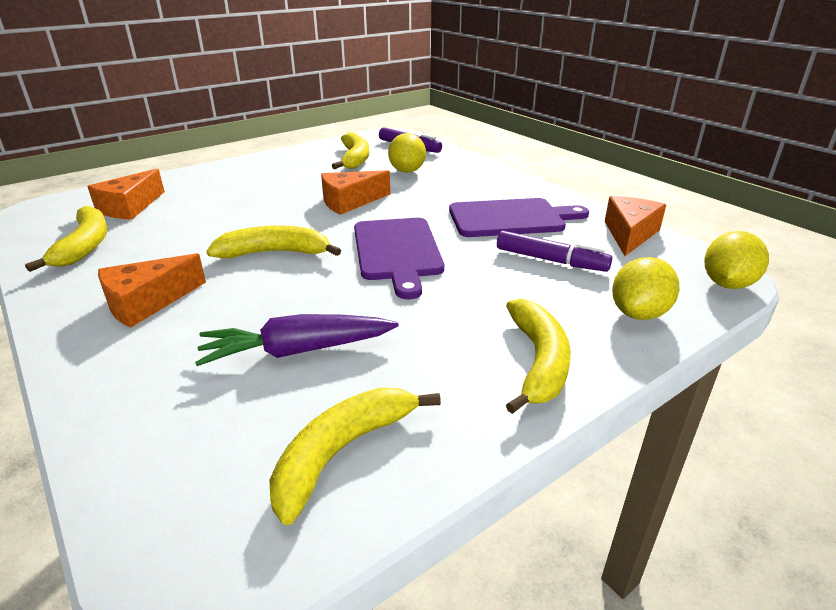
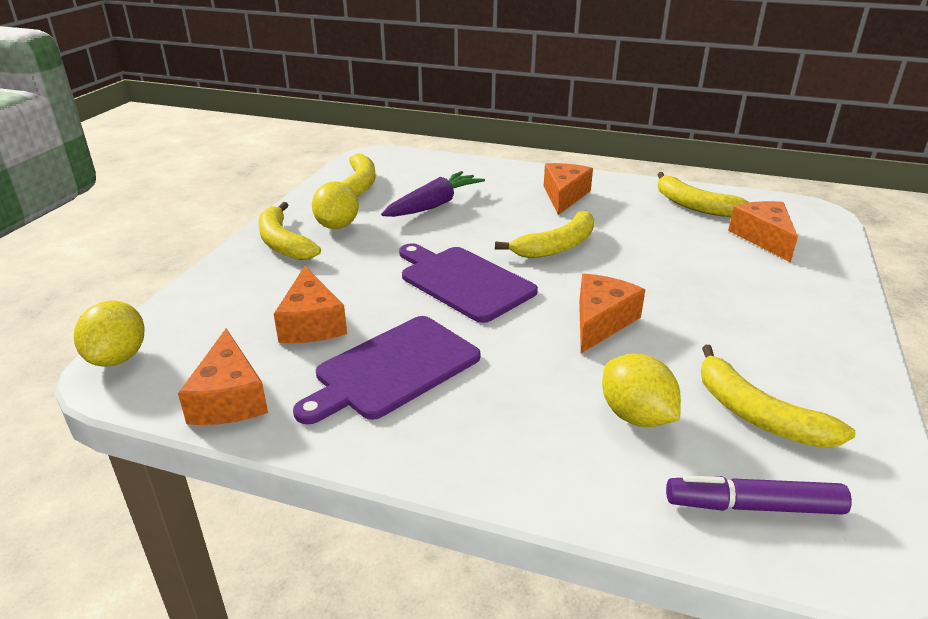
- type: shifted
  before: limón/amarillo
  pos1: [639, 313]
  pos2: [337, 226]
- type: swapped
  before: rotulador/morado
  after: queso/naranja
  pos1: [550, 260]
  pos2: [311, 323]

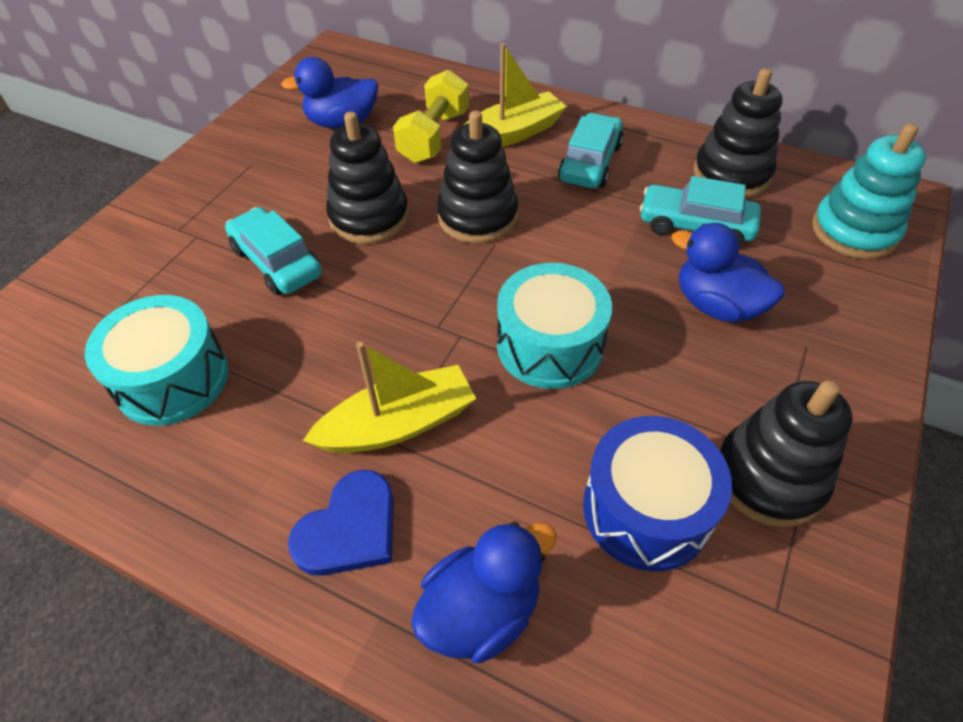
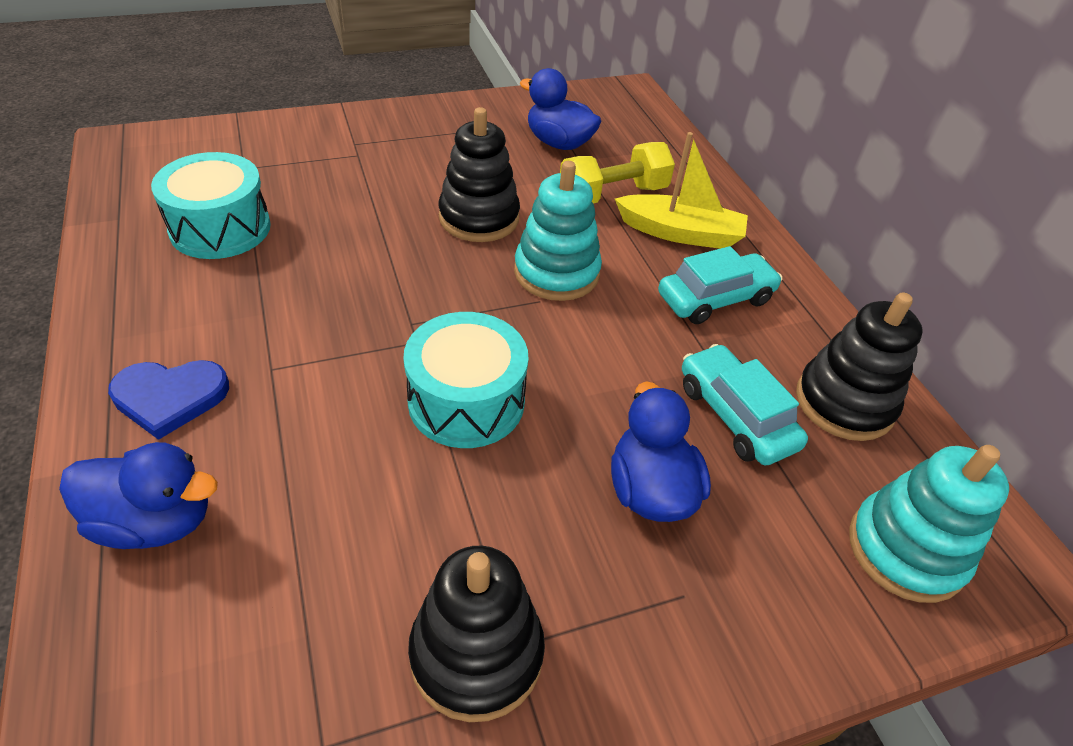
- type: gone
  before: coche/turquesa
  pos1: [277, 262]
- type: gone
  before: barco/amarillo
  pos1: [398, 424]
- type: gone
  before: tambor/azul
  pos1: [646, 509]
- type: repainted
  before: juguete apilable/negro
  after: juguete apilable/turquesa
  pos1: [477, 217]
  pos2: [556, 272]

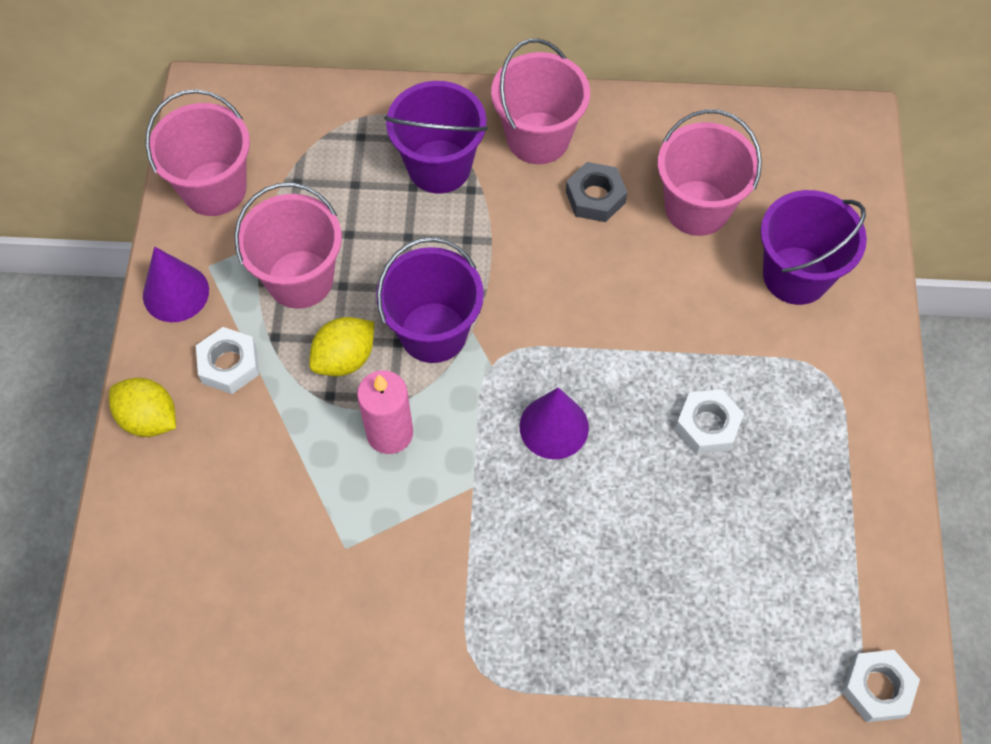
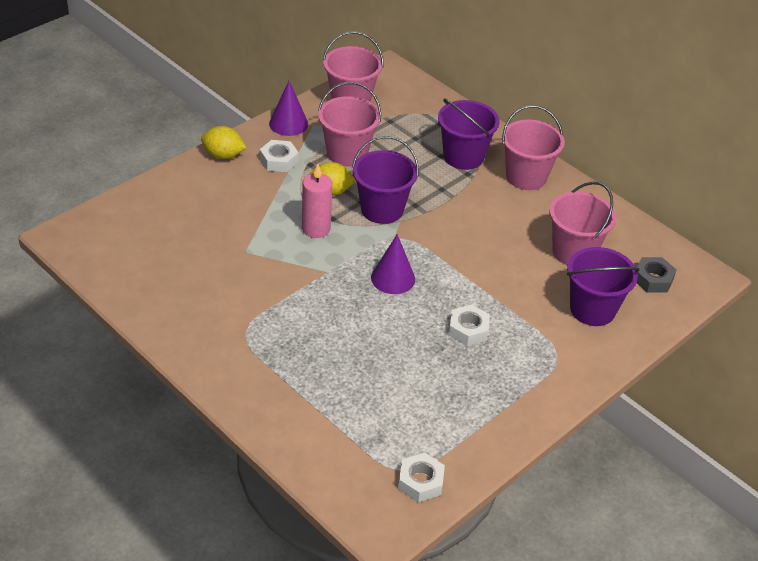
- type: shifted
  before: tuerca/gris
  pos1: [595, 197]
  pos2: [653, 279]
- type: rotated
  before: limón/amarillo
  pos1: [149, 418]
  pos2: [223, 155]
  turn: -60

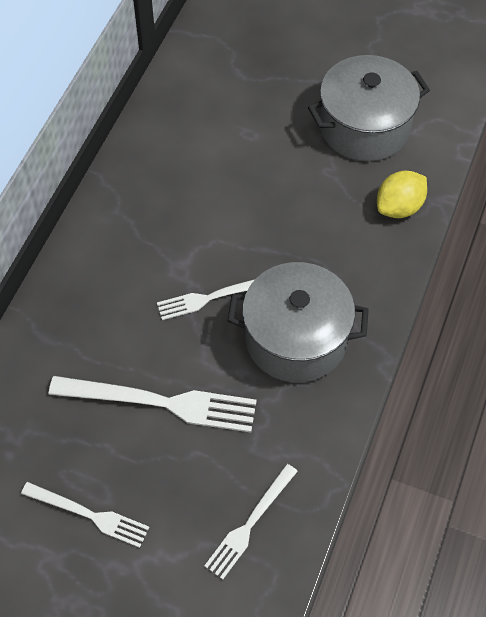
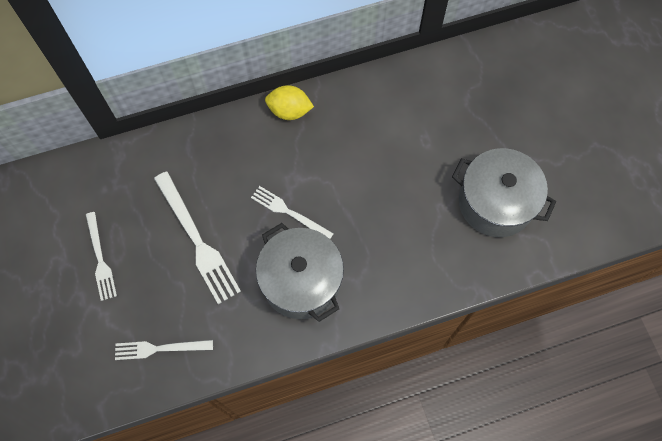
- type: shifted
  before: limón/amarillo
  pos1: [399, 207]
  pos2: [289, 111]

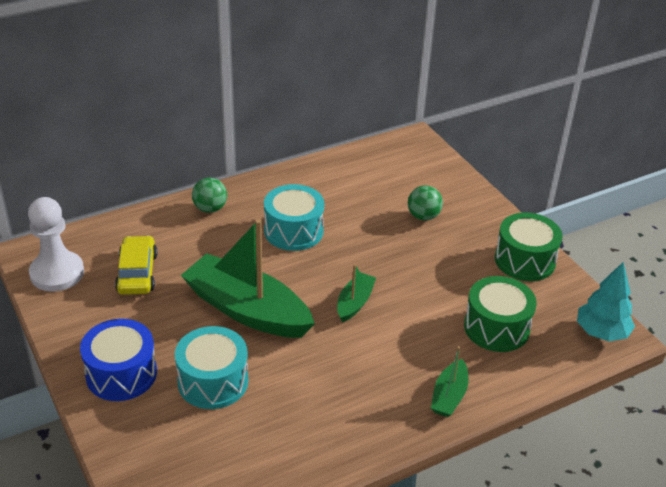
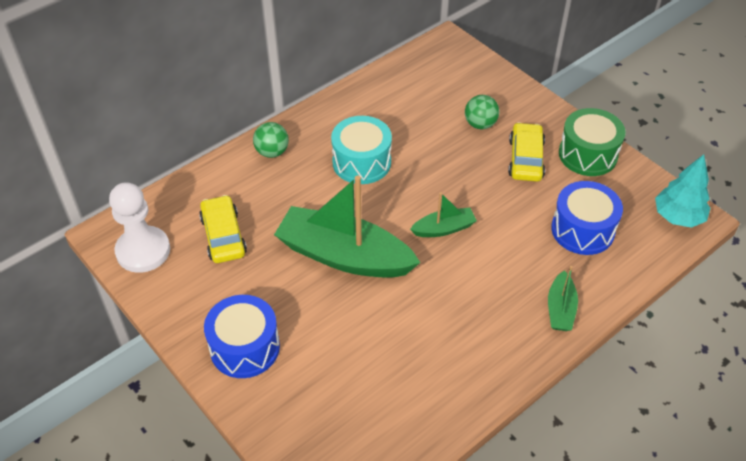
- type: gone
  before: tambor/turquesa
  pos1: [213, 381]
- type: new
  after: coche/amarillo
  pos2: [526, 159]
- type: repainted
  before: tambor/verde
  after: tambor/azul
  pos1: [496, 327]
  pos2: [582, 230]
- type: rotated
  before: barco/verde
  pos1: [354, 303]
  pos2: [444, 229]
  turn: 60

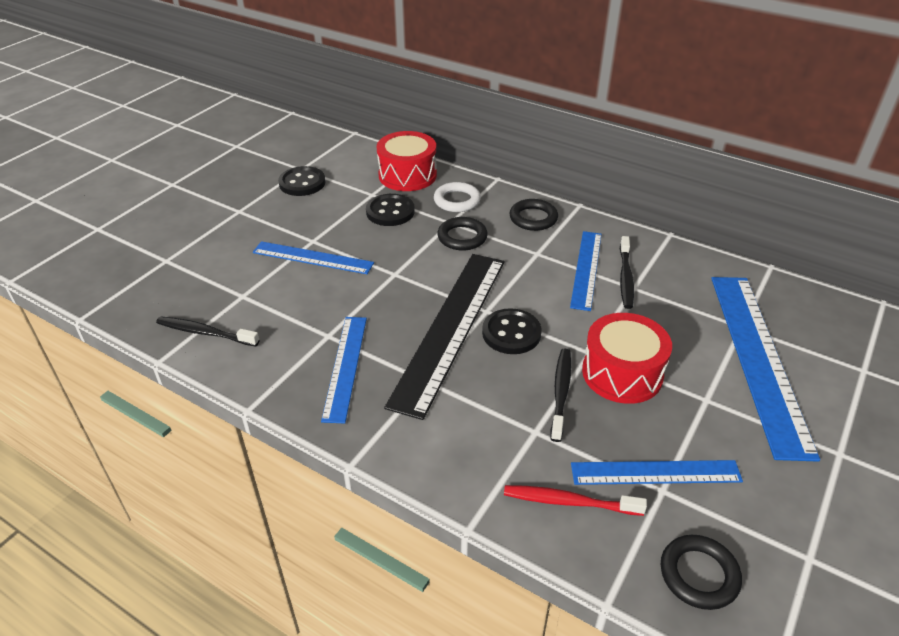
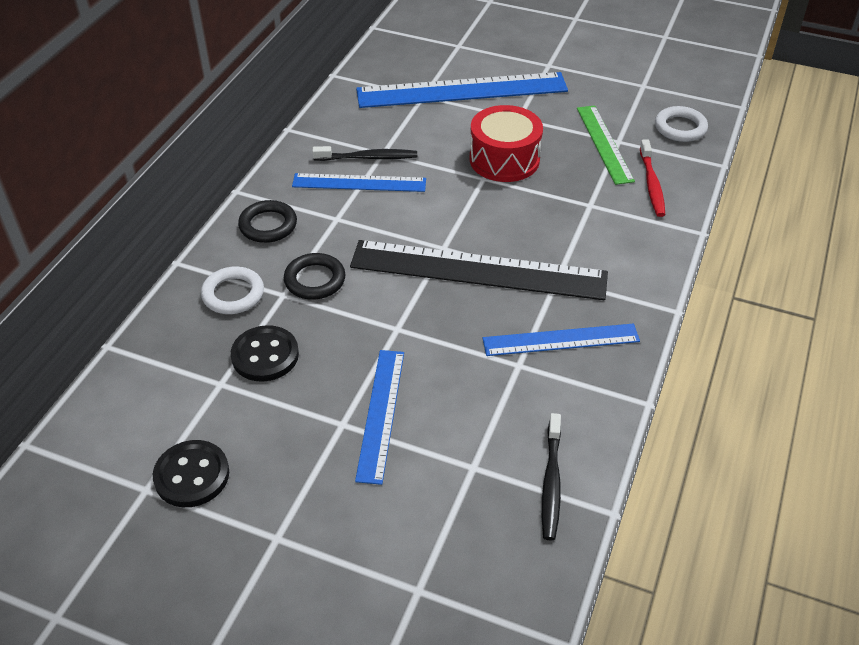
- type: gone
  before: tambor/rojo
  pos1: [407, 175]
- type: gone
  before: botón/negro
  pos1: [511, 333]
- type: gone
  before: cepillo de dientes/negro
  pos1: [561, 392]
- type: repainted
  before: regla/azul
  after: regla/verde
  pos1: [655, 472]
  pos2: [604, 144]
- type: repainted
  before: anillo/negro
  after: anillo/blanco
  pos1: [699, 575]
  pos2: [680, 128]

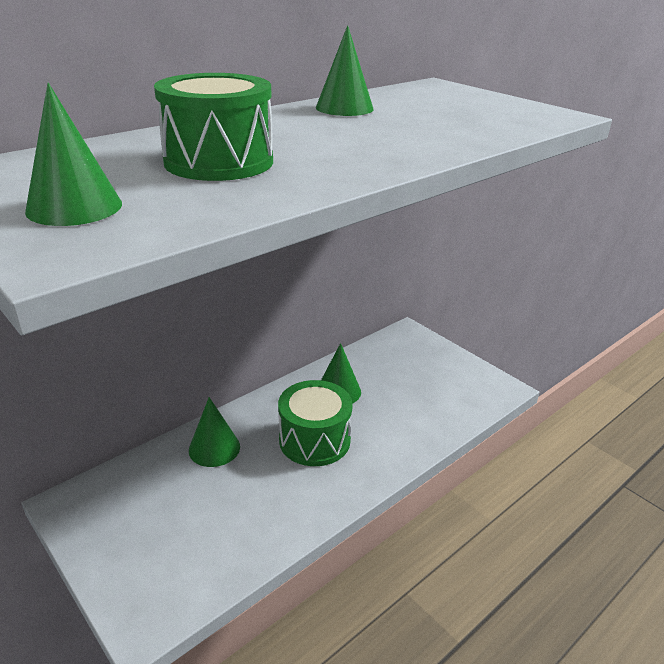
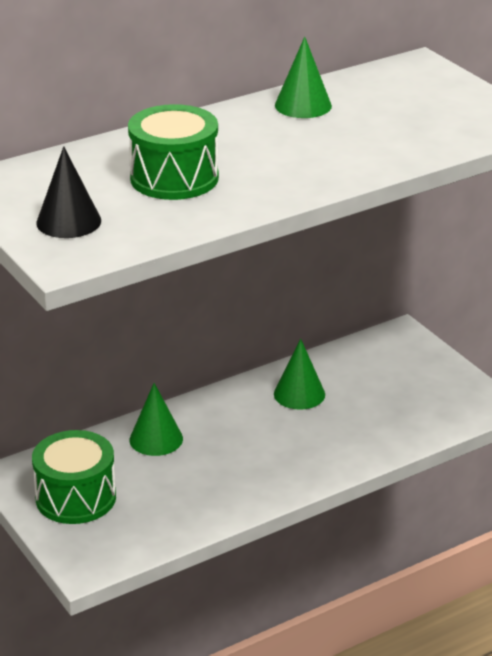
- type: shifted
  before: tambor/verde
  pos1: [314, 440]
  pos2: [76, 497]
- type: repainted
  before: cono/verde
  after: cono/negro
  pos1: [74, 207]
  pos2: [68, 221]

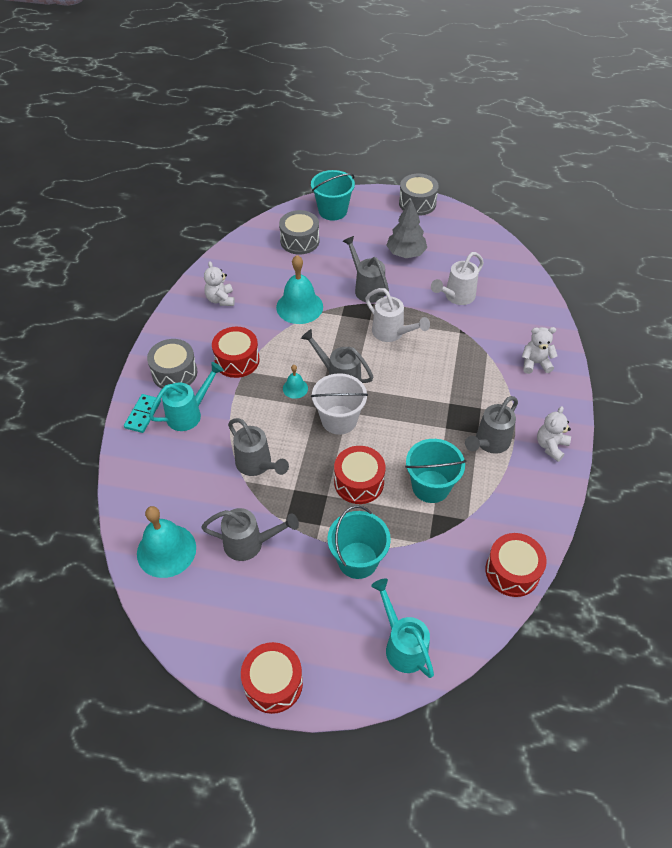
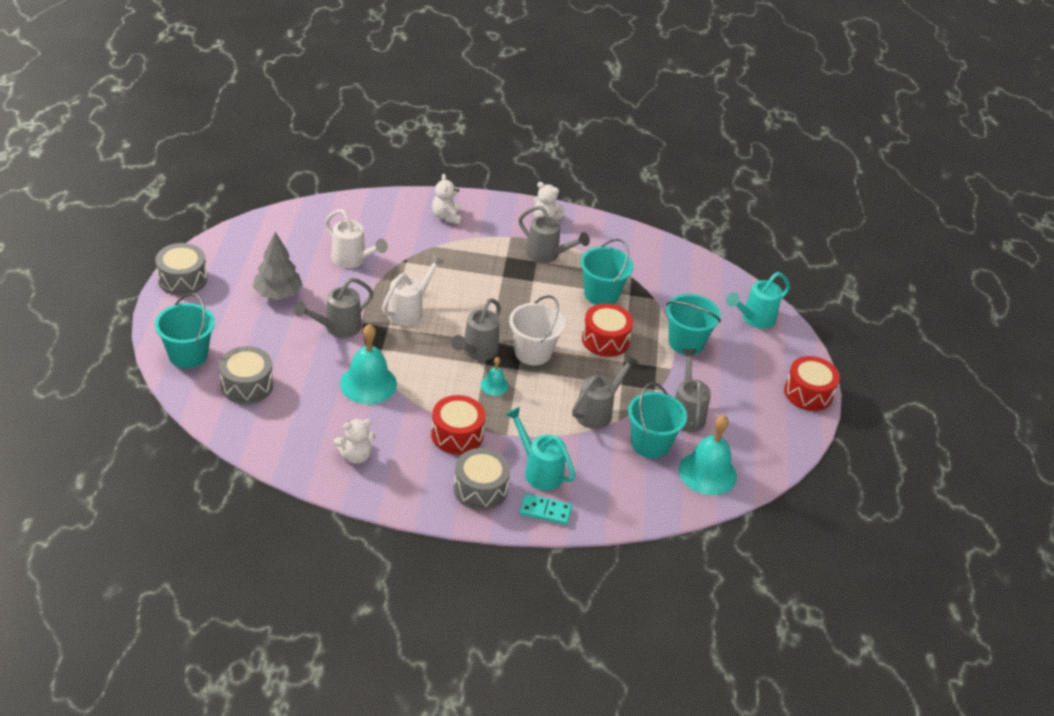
- type: gone
  before: tambor/rojo
  pos1: [512, 571]
- type: new
  after: balde/turquesa
  pos2: [650, 444]

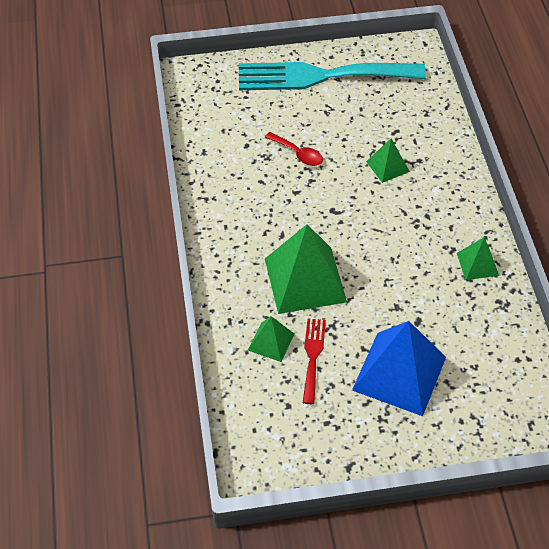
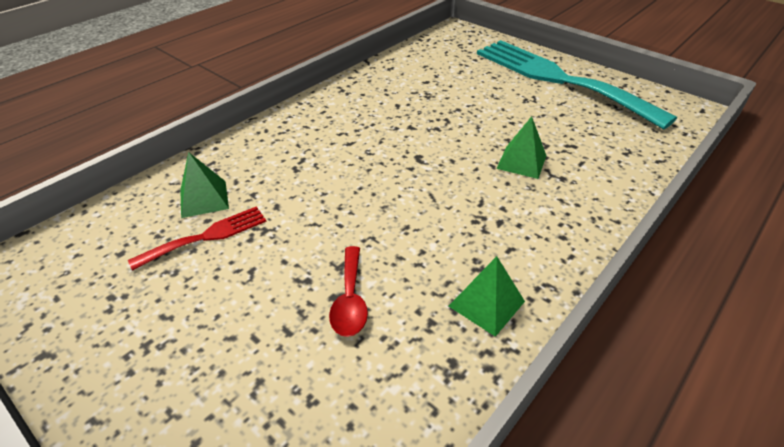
- type: gone
  before: pirámide/verde
  pos1: [305, 280]
- type: gone
  before: pirámide/azul
  pos1: [399, 373]
- type: shifted
  before: cuchara/rojo
  pos1: [298, 154]
  pos2: [350, 300]

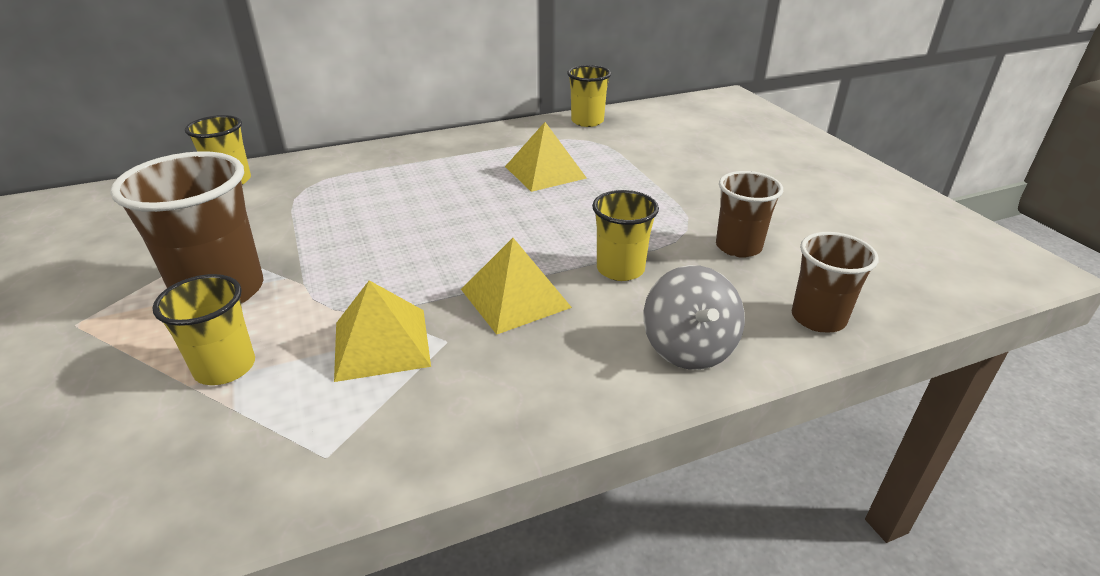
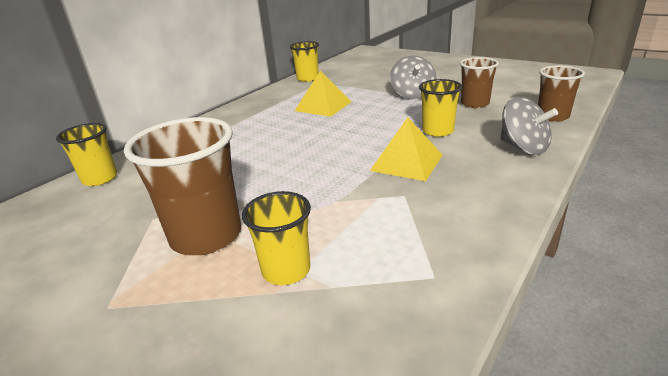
- type: gone
  before: pirámide/amarillo
  pos1: [381, 343]
- type: new
  after: peonza/gris
  pos2: [412, 95]

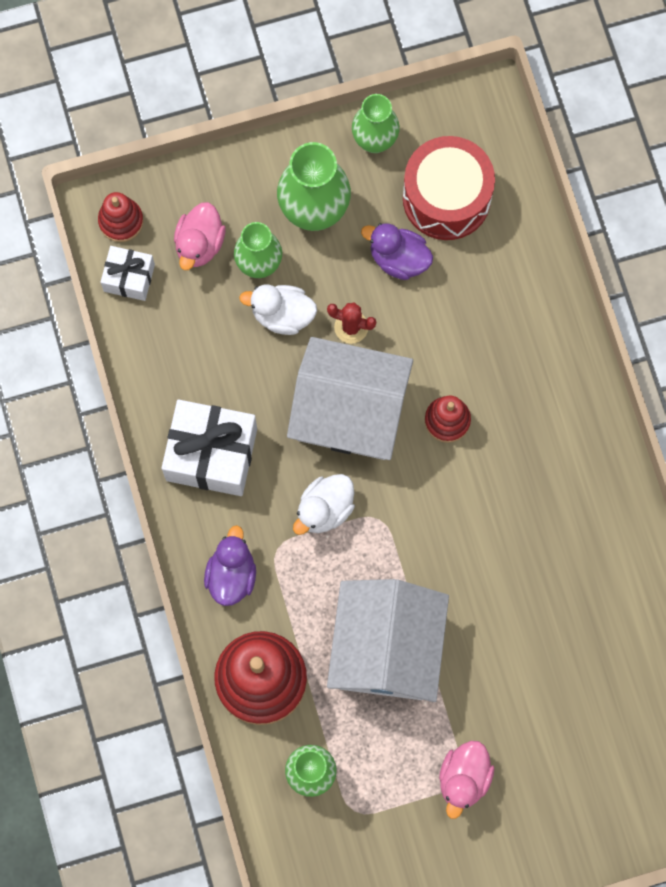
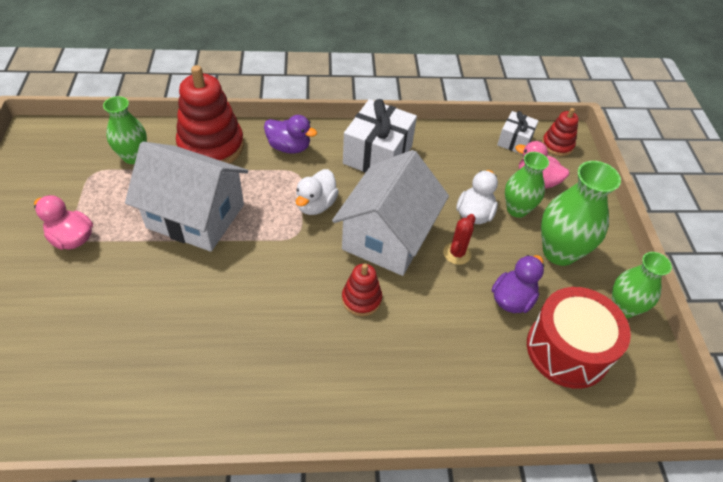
- type: rotated
  before: pato/blanco
  pos1: [324, 509]
  pos2: [316, 205]
  turn: -120

